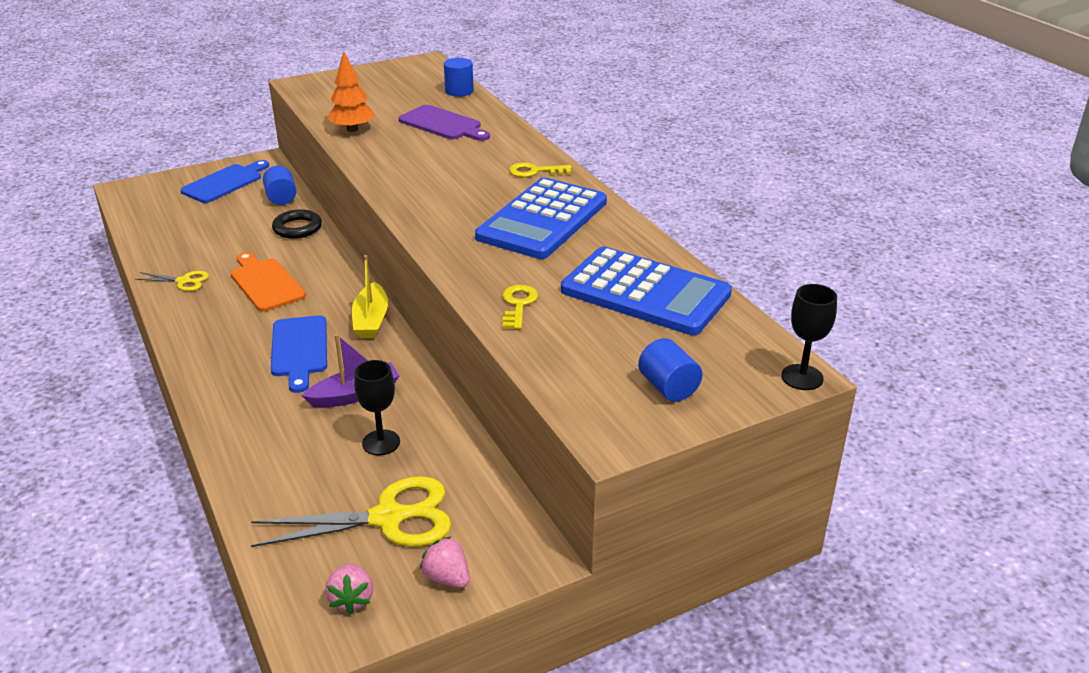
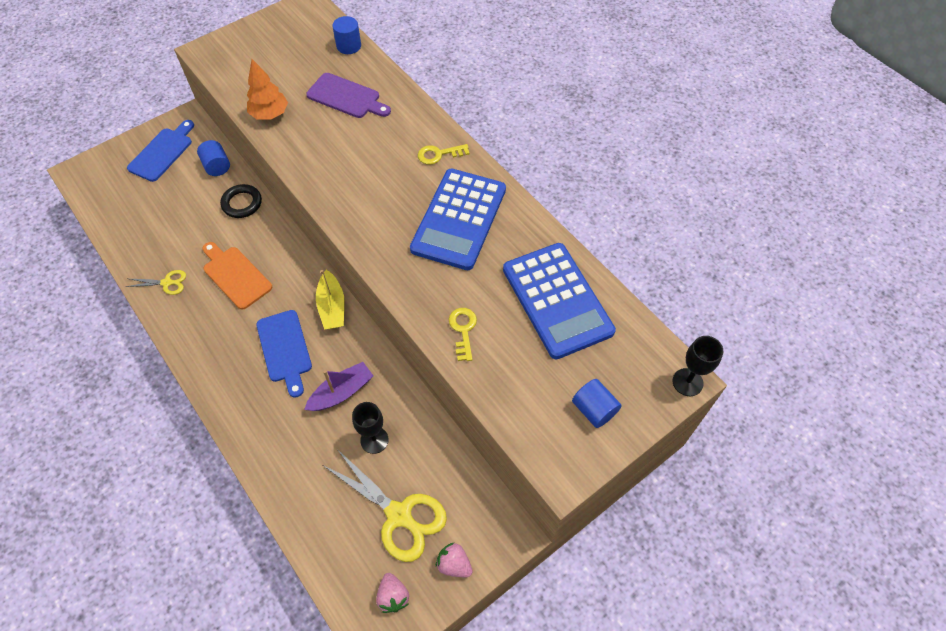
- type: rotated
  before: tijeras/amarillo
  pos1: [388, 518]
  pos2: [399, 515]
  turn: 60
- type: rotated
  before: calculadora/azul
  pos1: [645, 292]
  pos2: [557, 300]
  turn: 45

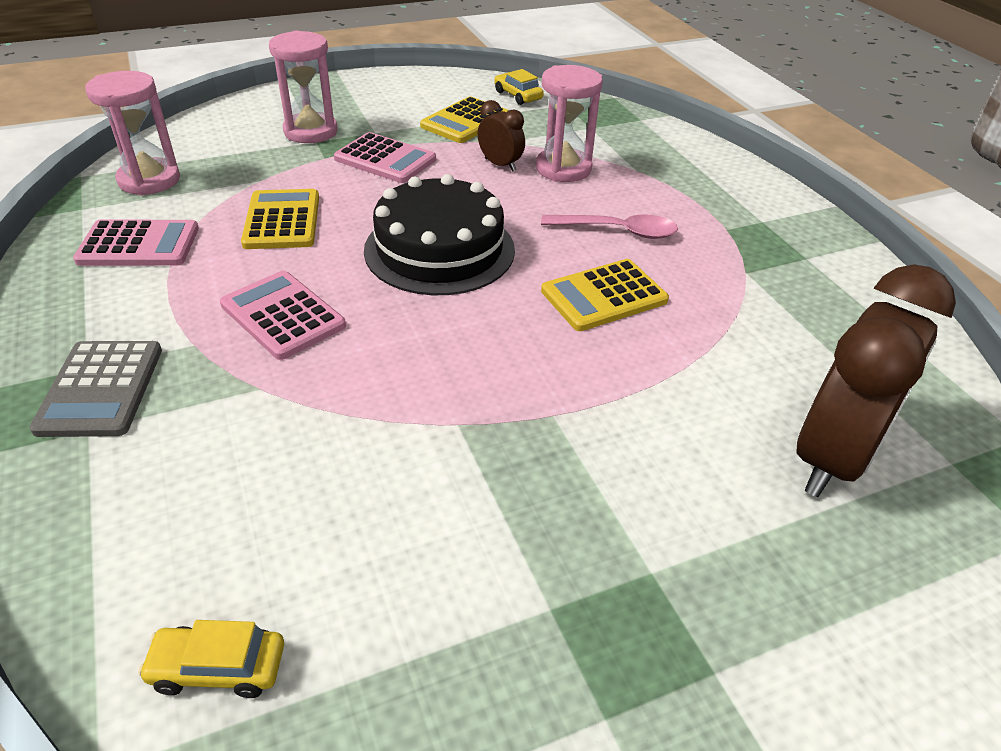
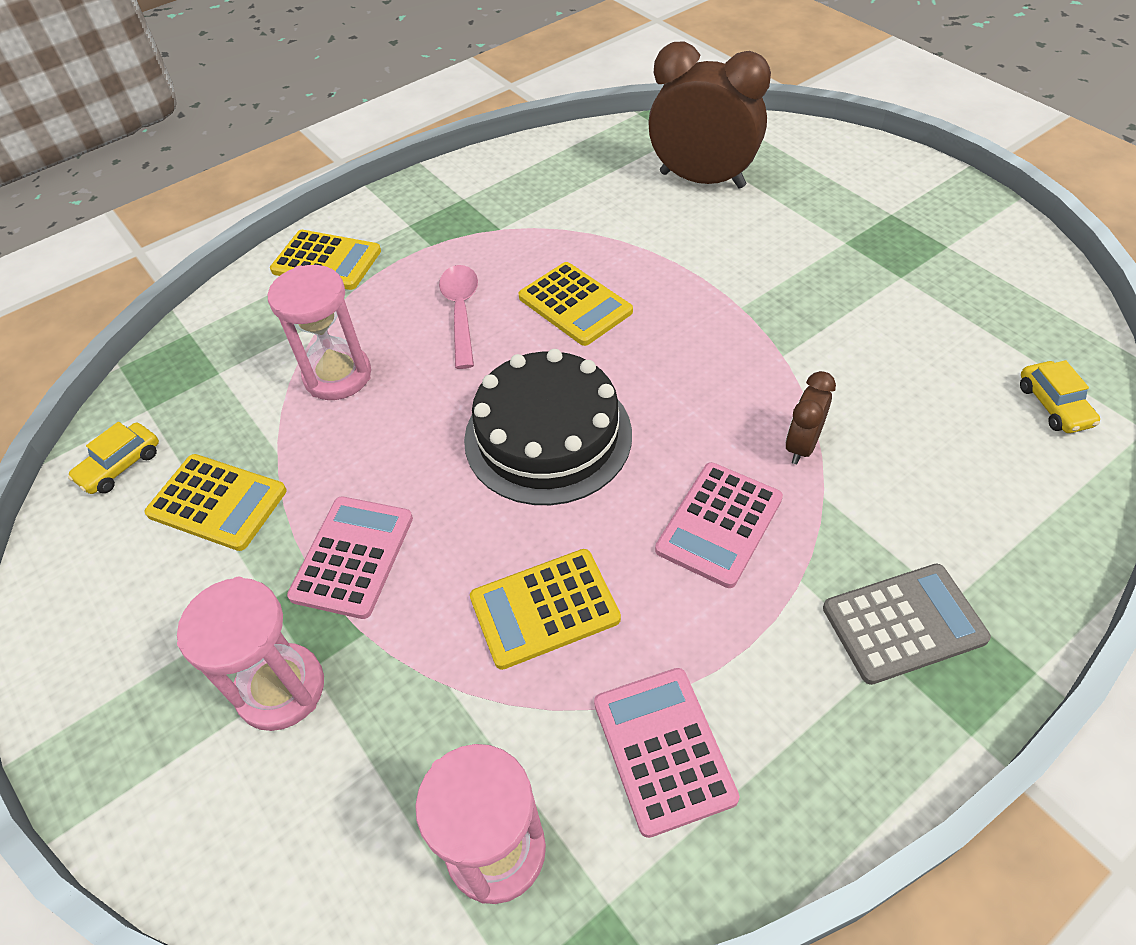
- type: new
  after: calculadora/amarillo
  pos2: [326, 261]
- type: shifted
  before: despertador/marrón
  pos1: [500, 165]
  pos2: [801, 445]

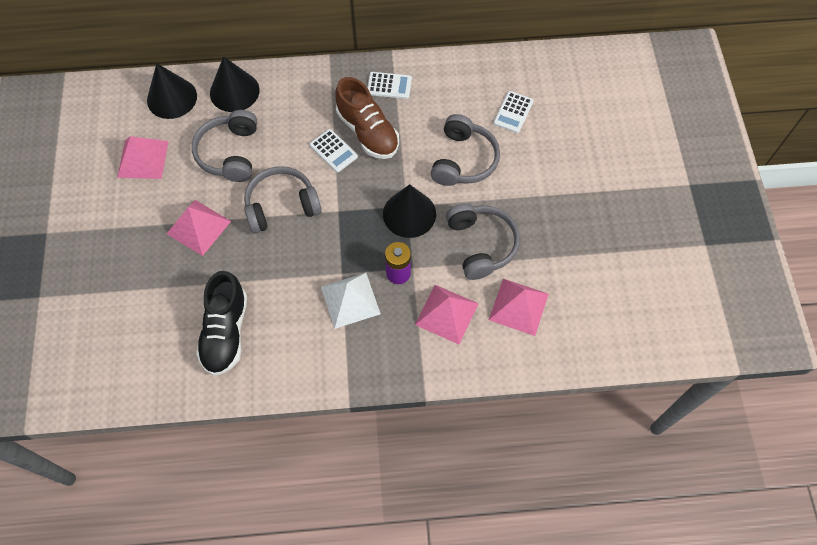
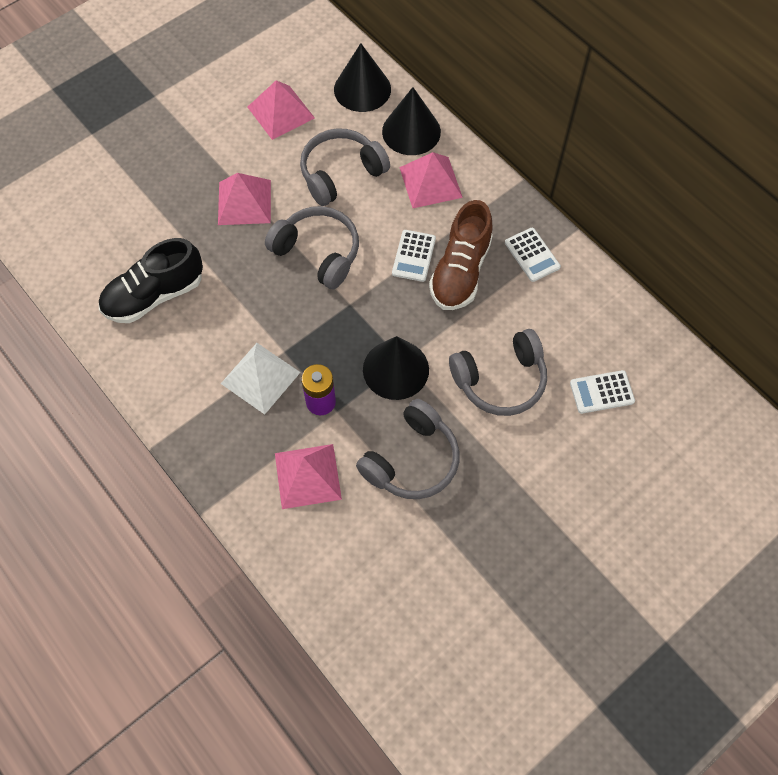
- type: shifted
  before: pirámide/rosa
  pos1: [518, 306]
  pos2: [430, 182]

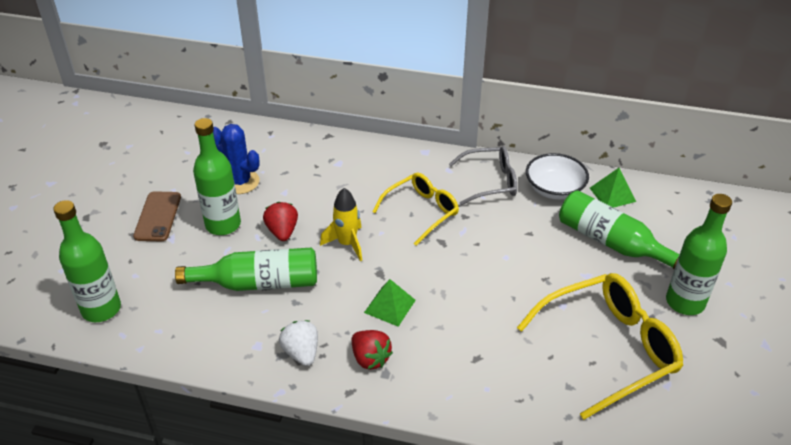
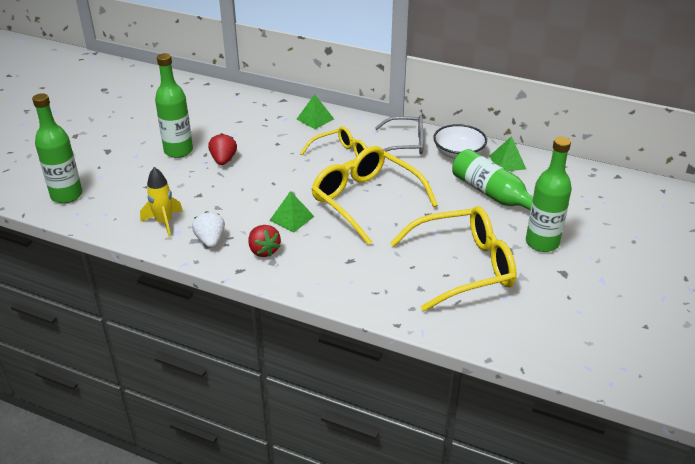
- type: gone
  before: móvil/marrón
  pos1: [158, 216]
- type: gone
  before: botella/verde
  pos1: [259, 283]
- type: gone
  before: cactus/azul
  pos1: [240, 182]
- type: new
  after: pirámide/verde
  pos2: [315, 119]
- type: new
  after: gafas/amarillo
  pos2: [365, 200]
- type: shifted
  before: cohete/amarillo
  pos1: [347, 244]
  pos2: [164, 222]

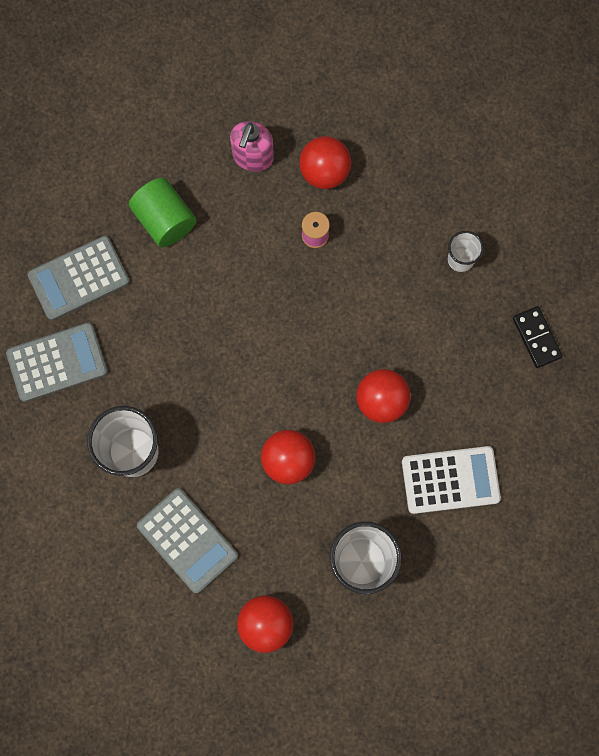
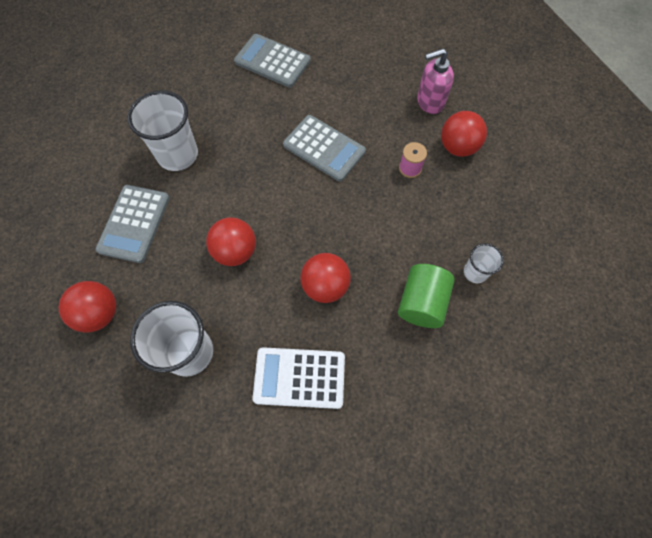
- type: gone
  before: ficha de dominó/negro
  pos1: [536, 338]
- type: shifted
  before: calculadora/gris
  pos1: [57, 362]
  pos2: [324, 148]
- type: shifted
  before: cilindro/verde
  pos1: [165, 220]
  pos2: [422, 303]
- type: rotated
  before: calculadora/blanco
  pos1: [450, 480]
  pos2: [299, 378]
  turn: 135

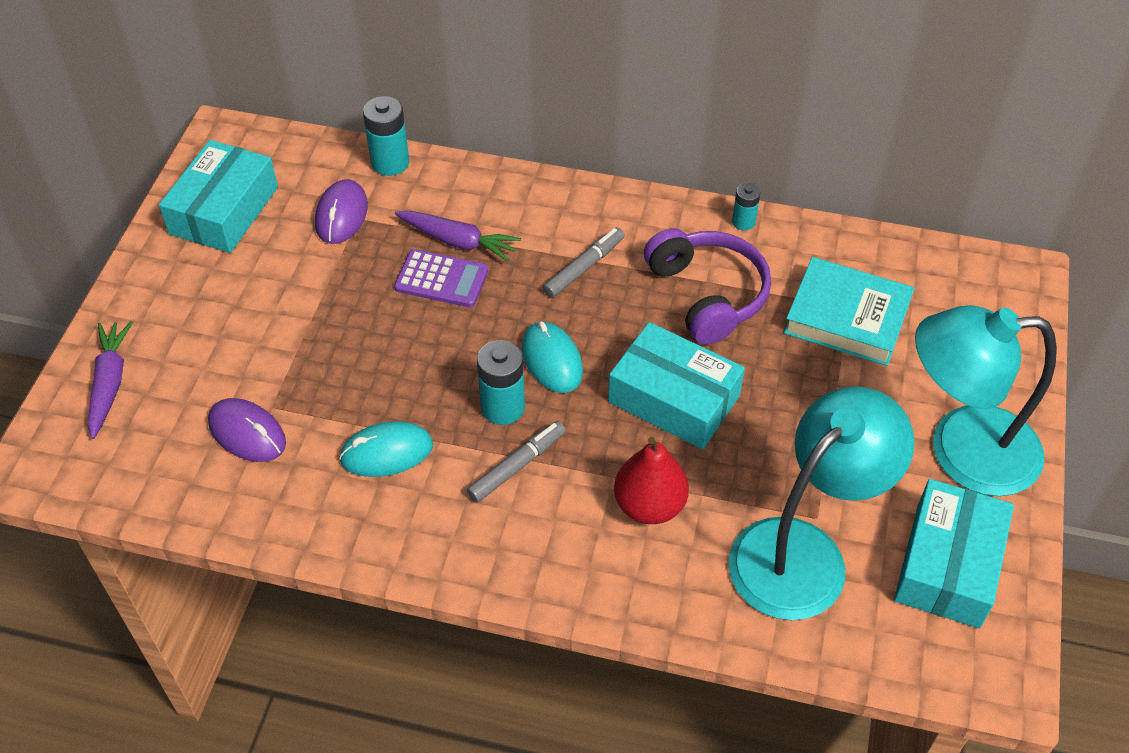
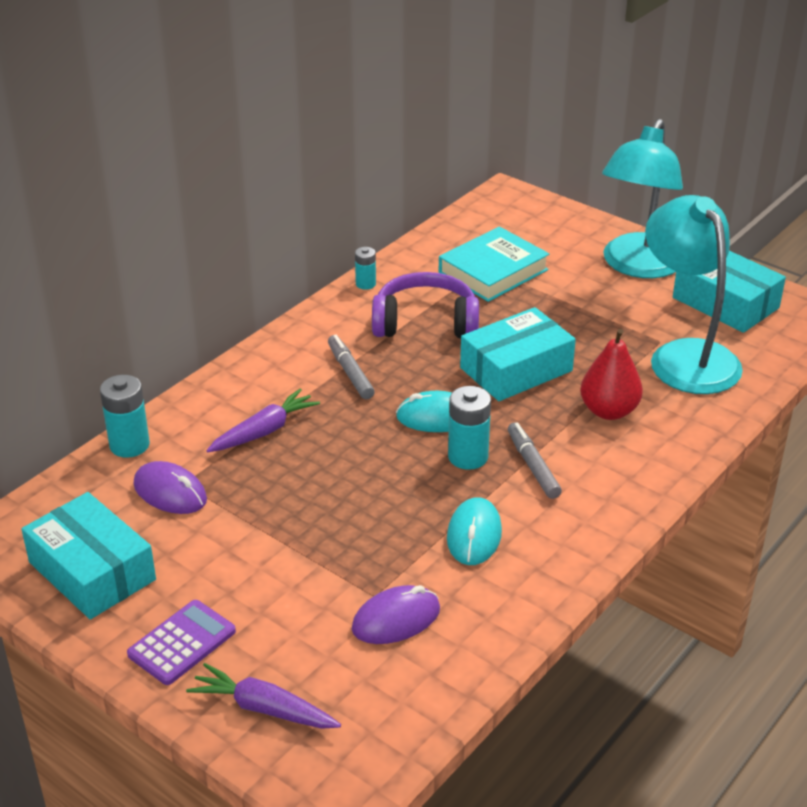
- type: shifted
  before: calculadora/morado
  pos1: [441, 279]
  pos2: [182, 643]

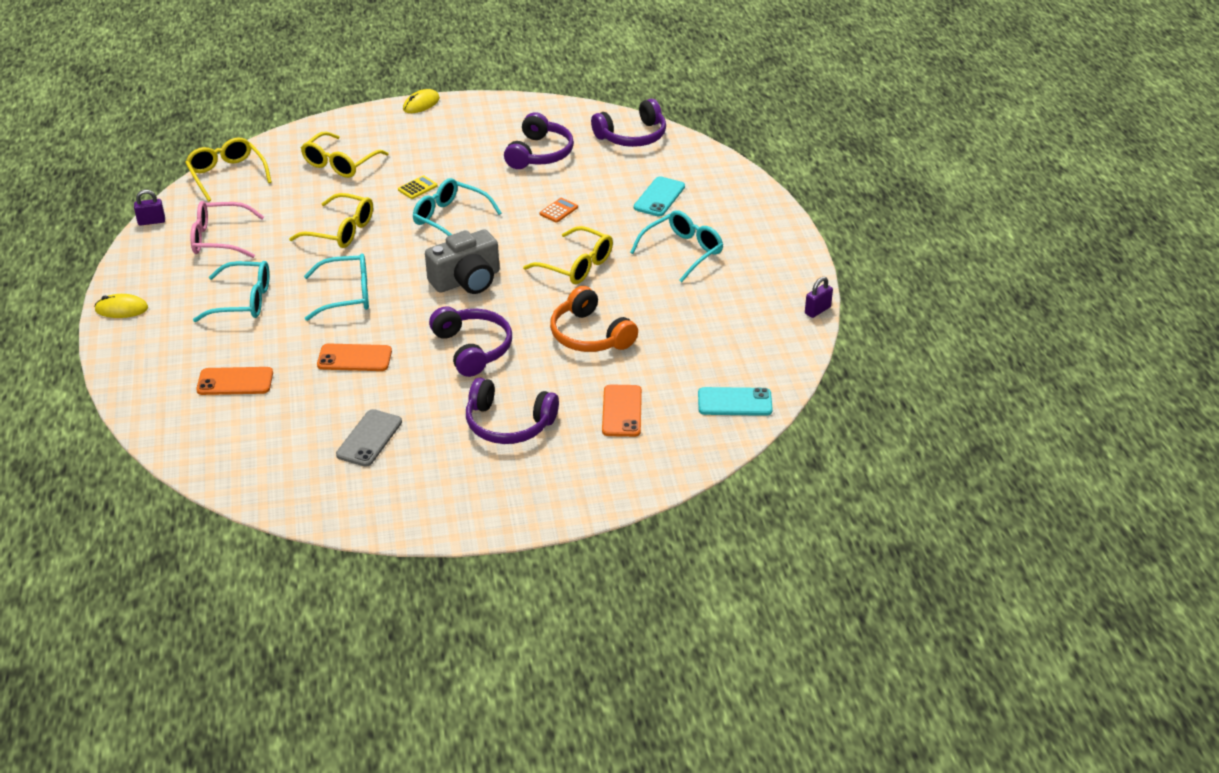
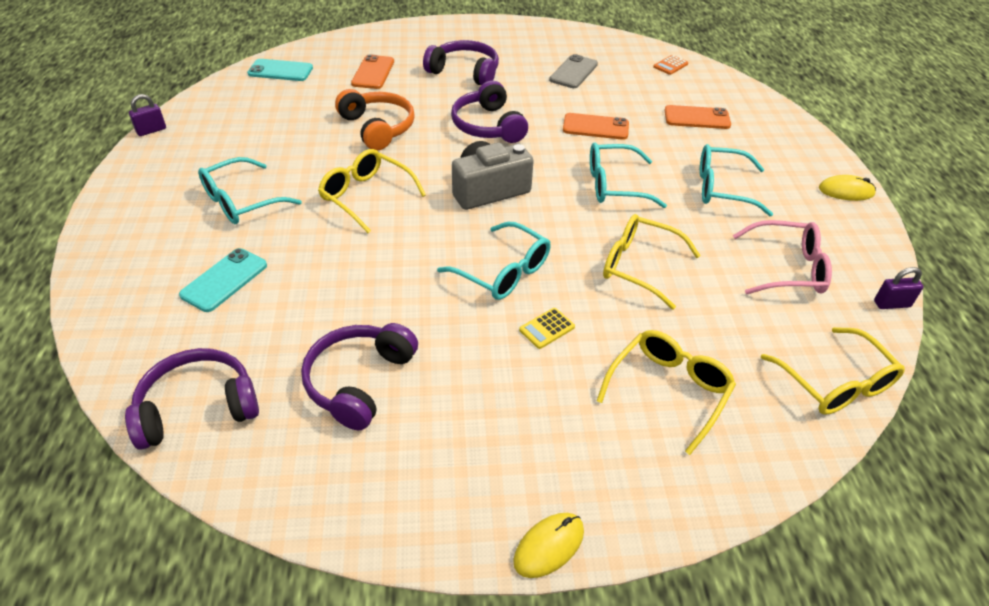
- type: shifted
  before: calculadora/naranja
  pos1: [558, 211]
  pos2: [670, 65]

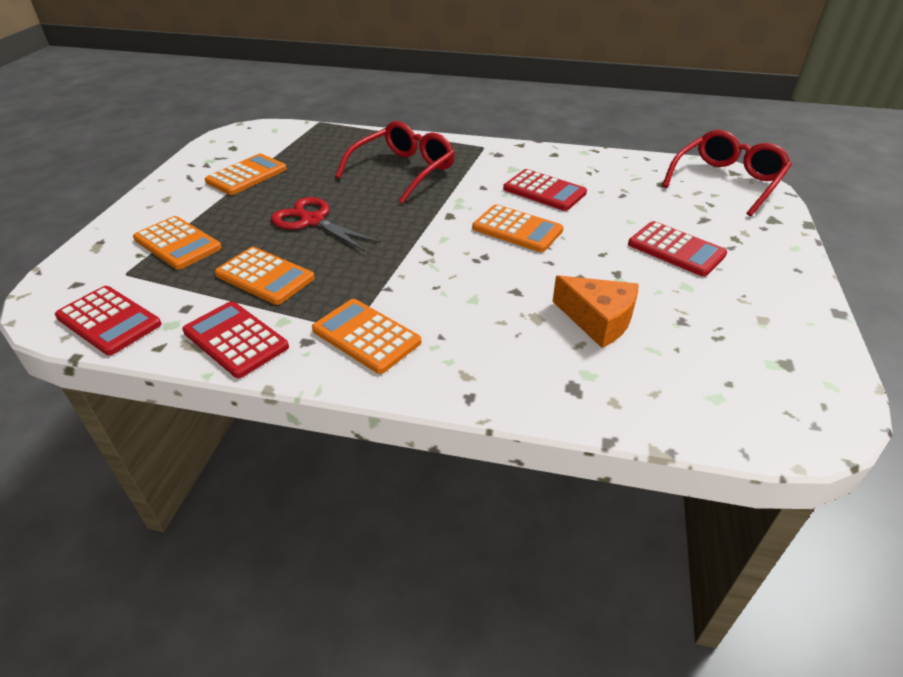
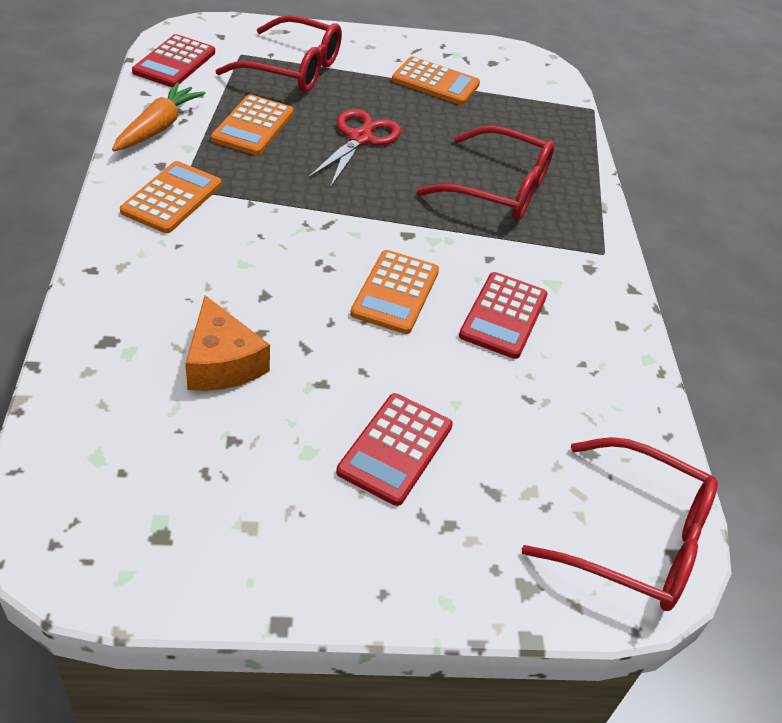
- type: swapped
  before: calculadora/naranja
  after: gafas/rojo
  pos1: [177, 243]
  pos2: [293, 69]
- type: swapped
  before: calculadora/rojo
  after: zanahoria/naranja
  pos1: [236, 339]
  pos2: [158, 127]
- type: rotated
  before: queso/naranja
  pos1: [598, 320]
  pos2: [222, 363]
  turn: -45

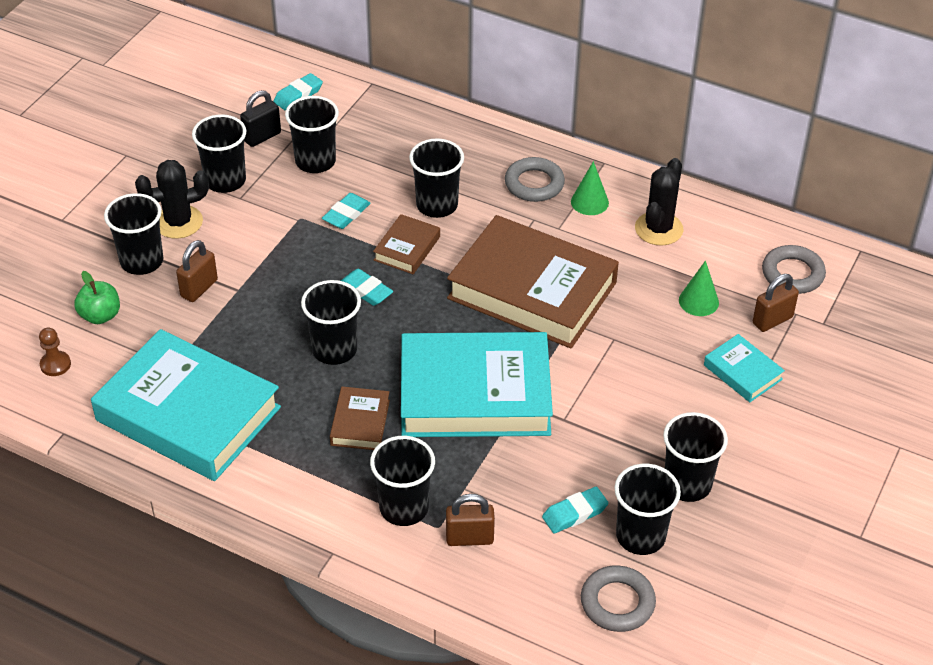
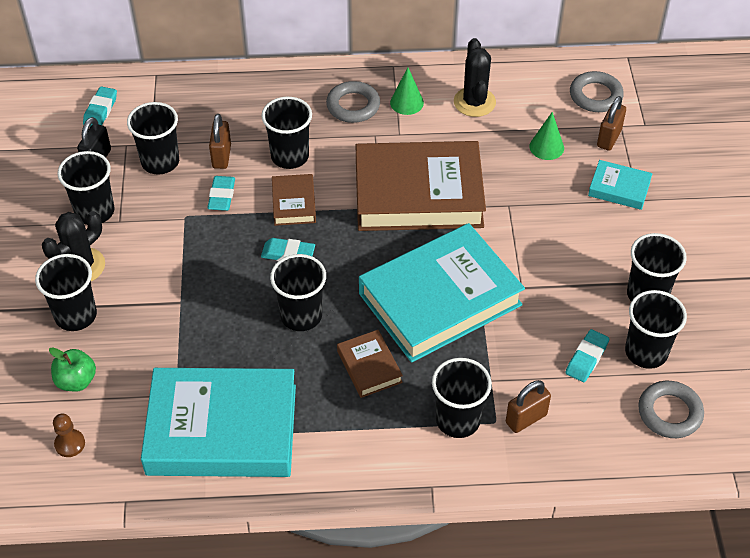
- type: shifted
  before: candado/marrón
  pos1: [199, 288]
  pos2: [221, 156]

